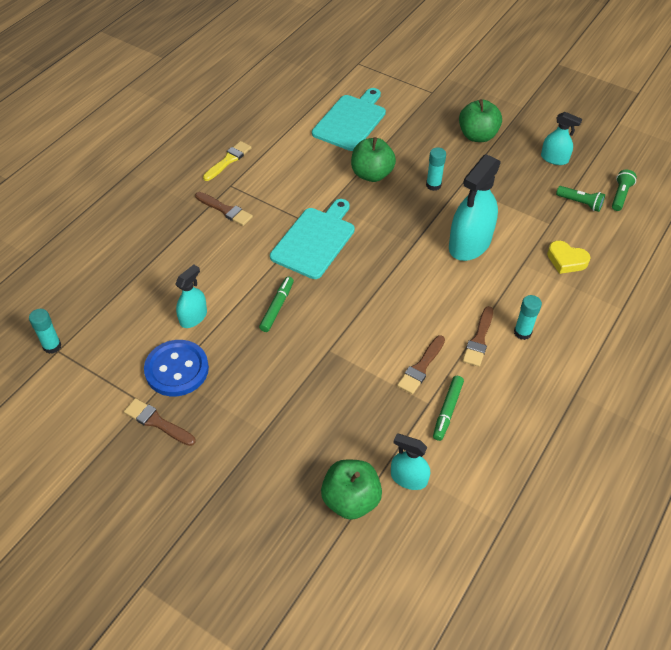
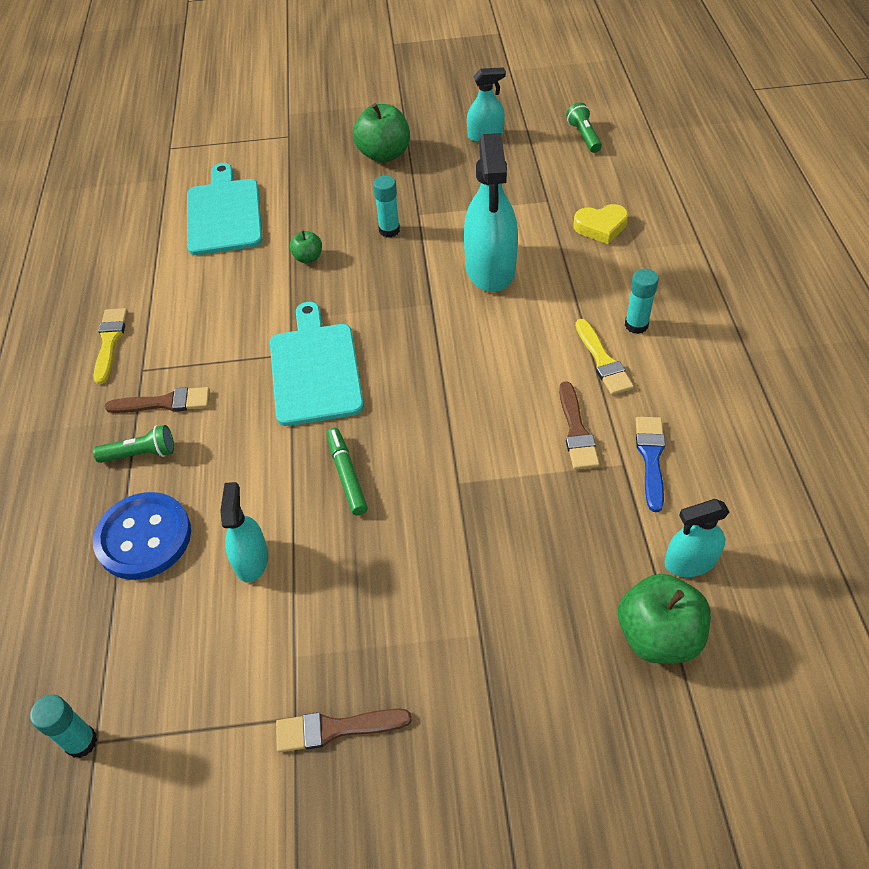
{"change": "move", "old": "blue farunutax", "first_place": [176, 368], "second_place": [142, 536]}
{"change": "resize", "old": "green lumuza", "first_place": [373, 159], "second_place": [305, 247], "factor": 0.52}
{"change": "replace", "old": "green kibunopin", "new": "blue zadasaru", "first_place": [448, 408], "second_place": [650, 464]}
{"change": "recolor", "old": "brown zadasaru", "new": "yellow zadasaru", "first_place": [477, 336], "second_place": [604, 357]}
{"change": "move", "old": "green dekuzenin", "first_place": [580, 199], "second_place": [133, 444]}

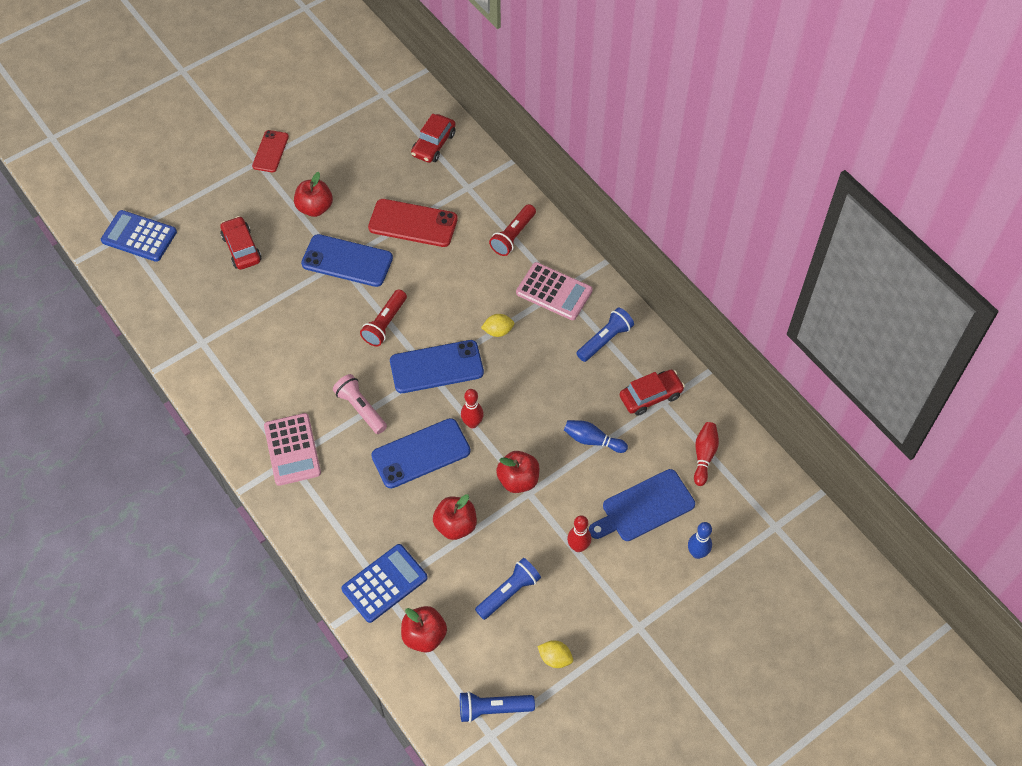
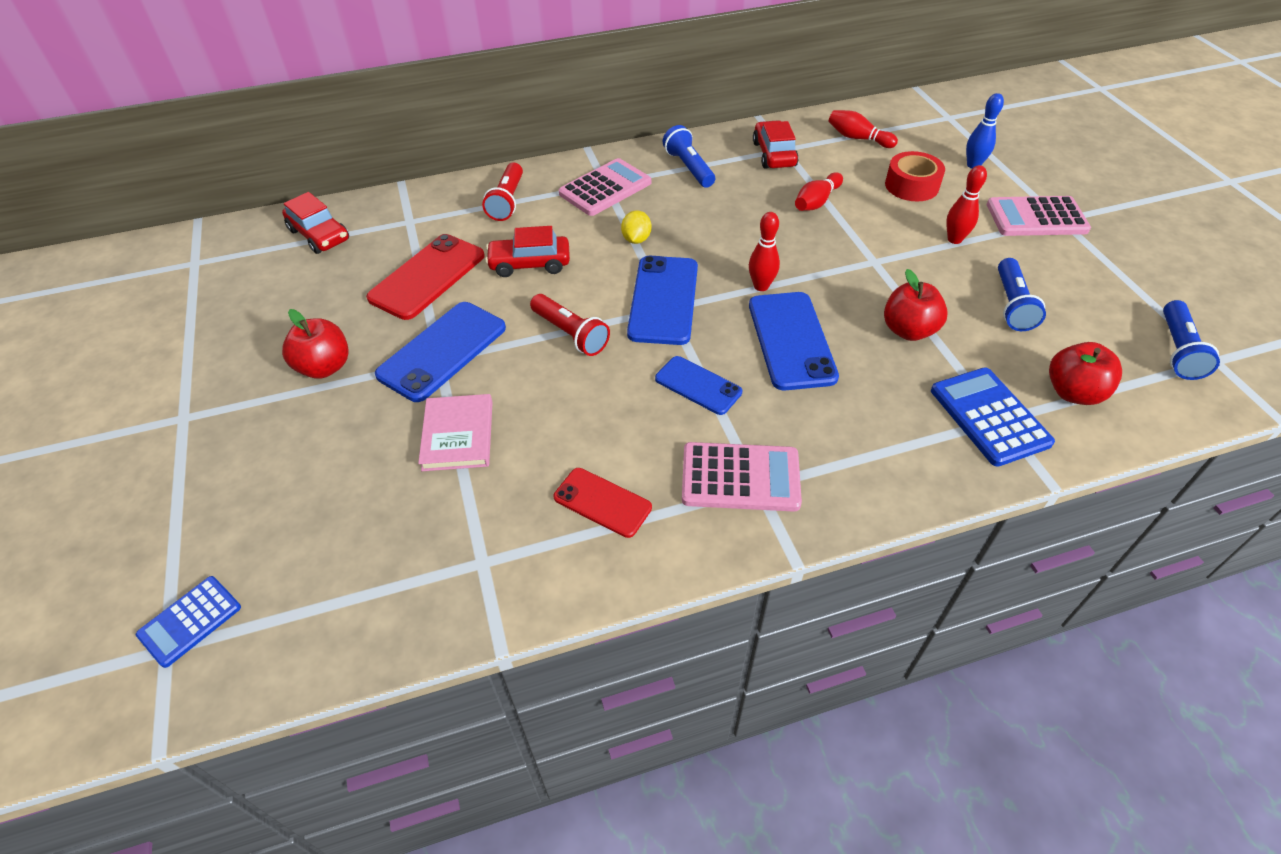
{"change": "resize", "old": "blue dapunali", "first_place": [139, 236], "second_place": [188, 622], "factor": 0.65}
{"change": "move", "old": "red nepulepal", "first_place": [241, 243], "second_place": [527, 251]}
{"change": "move", "old": "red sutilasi", "first_place": [270, 151], "second_place": [603, 503]}
{"change": "replace", "old": "pink dekuzenin", "new": "blue sutilasi", "first_place": [360, 404], "second_place": [698, 385]}
{"change": "rotate", "old": "blue dekuzenin", "first_place": [508, 589], "second_place": [1022, 294], "degrees": -150}
{"change": "rotate", "old": "red dekuzenin", "first_place": [512, 230], "second_place": [502, 192], "degrees": 45}
{"change": "delete", "old": "red lumuza", "first_place": [517, 472]}
{"change": "delete", "old": "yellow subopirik", "first_place": [555, 654]}
{"change": "recolor", "old": "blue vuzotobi", "new": "red vuzotobi", "first_place": [596, 436], "second_place": [819, 191]}
{"change": "replace", "old": "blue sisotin", "new": "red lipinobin", "first_place": [642, 505], "second_place": [915, 176]}
{"change": "insert", "new": "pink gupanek", "second_place": [455, 432]}
{"change": "insert", "new": "pink dapunali", "second_place": [1039, 216]}

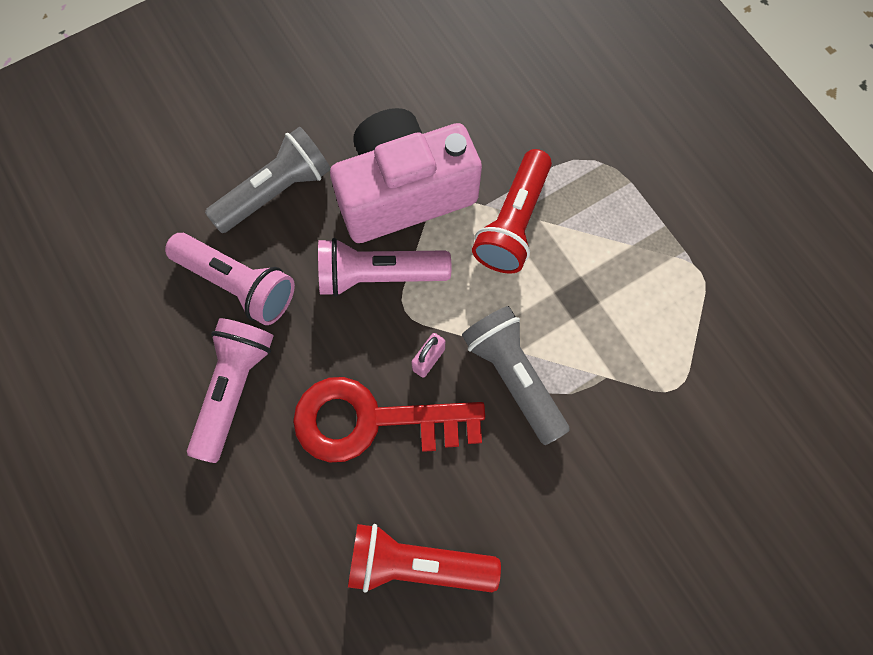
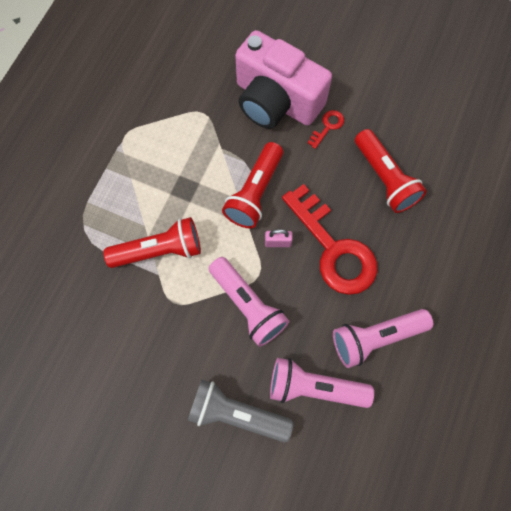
{"change": "rotate", "old": "pink dekuzenin", "first_place": [230, 279], "second_place": [322, 383], "degrees": -75}
{"change": "move", "old": "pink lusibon", "first_place": [406, 175], "second_place": [283, 79]}
{"change": "recolor", "old": "grey dekuzenin", "new": "red dekuzenin", "first_place": [516, 375], "second_place": [252, 185]}
{"change": "insert", "new": "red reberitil", "second_place": [326, 129]}

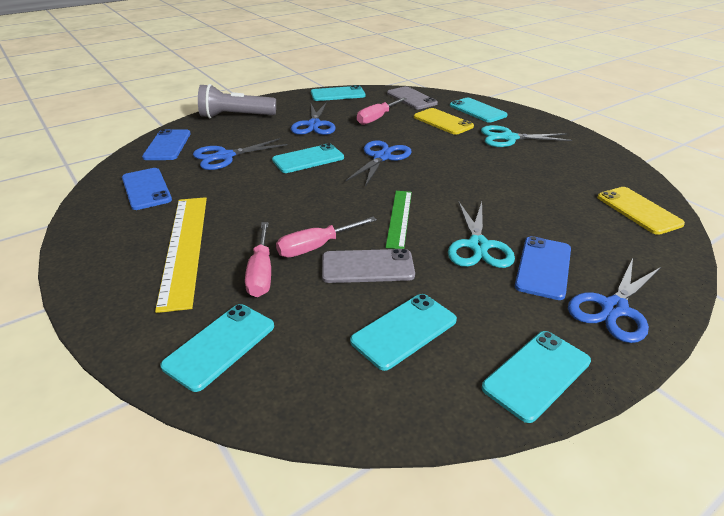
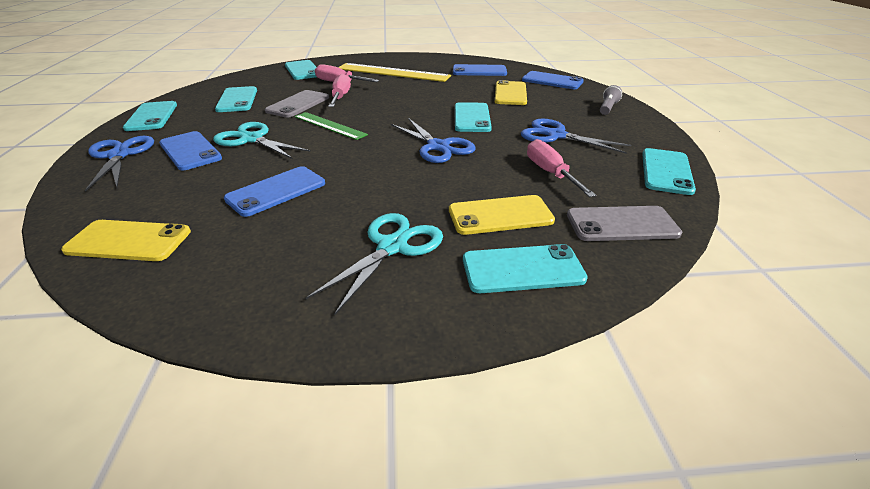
{"change": "replace", "old": "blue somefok", "new": "yellow sutilasi", "first_place": [240, 154], "second_place": [511, 92]}
{"change": "resize", "old": "grey dekuzenin", "first_place": [237, 101], "second_place": [611, 100], "factor": 0.5}
{"change": "insert", "new": "blue sutilasi", "second_place": [274, 191]}

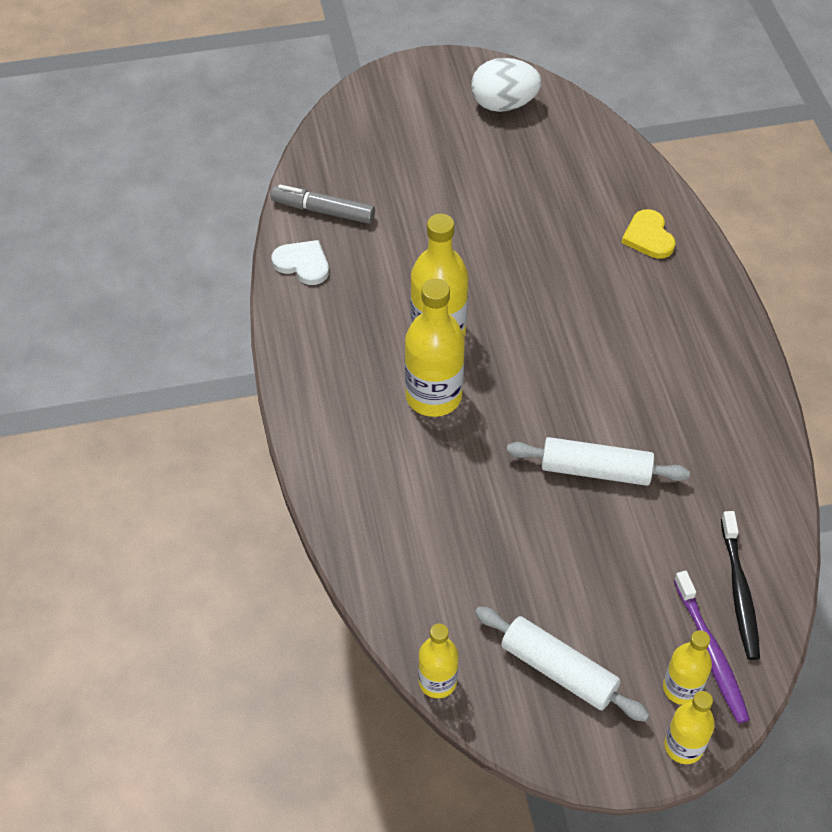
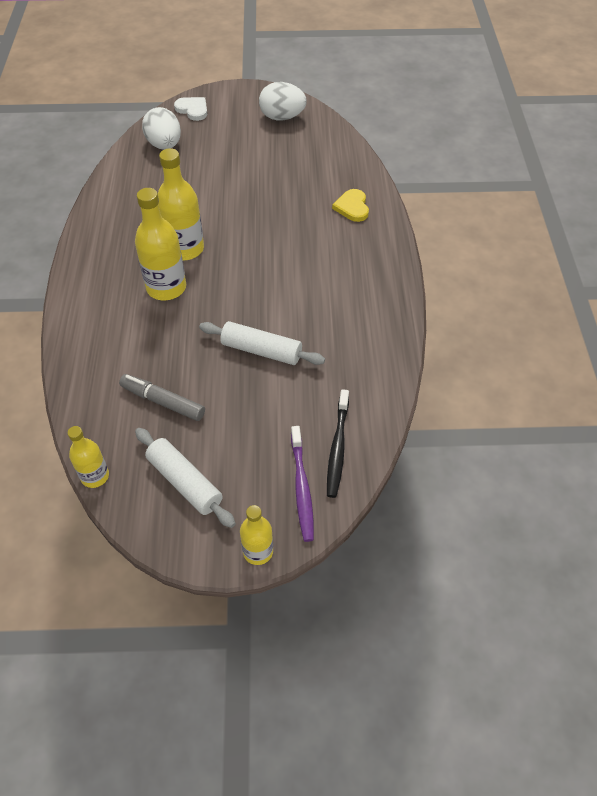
{"change": "move", "old": "grey kibunopin", "first_place": [323, 204], "second_place": [162, 397]}
{"change": "move", "old": "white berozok", "first_place": [300, 262], "second_place": [190, 109]}
{"change": "delete", "old": "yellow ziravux", "first_place": [687, 667]}
{"change": "insert", "new": "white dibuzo", "second_place": [161, 128]}

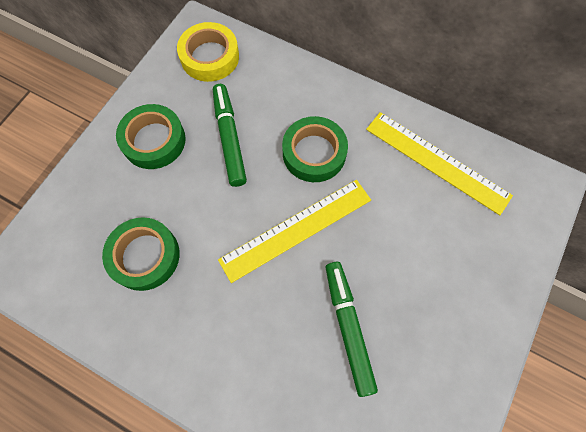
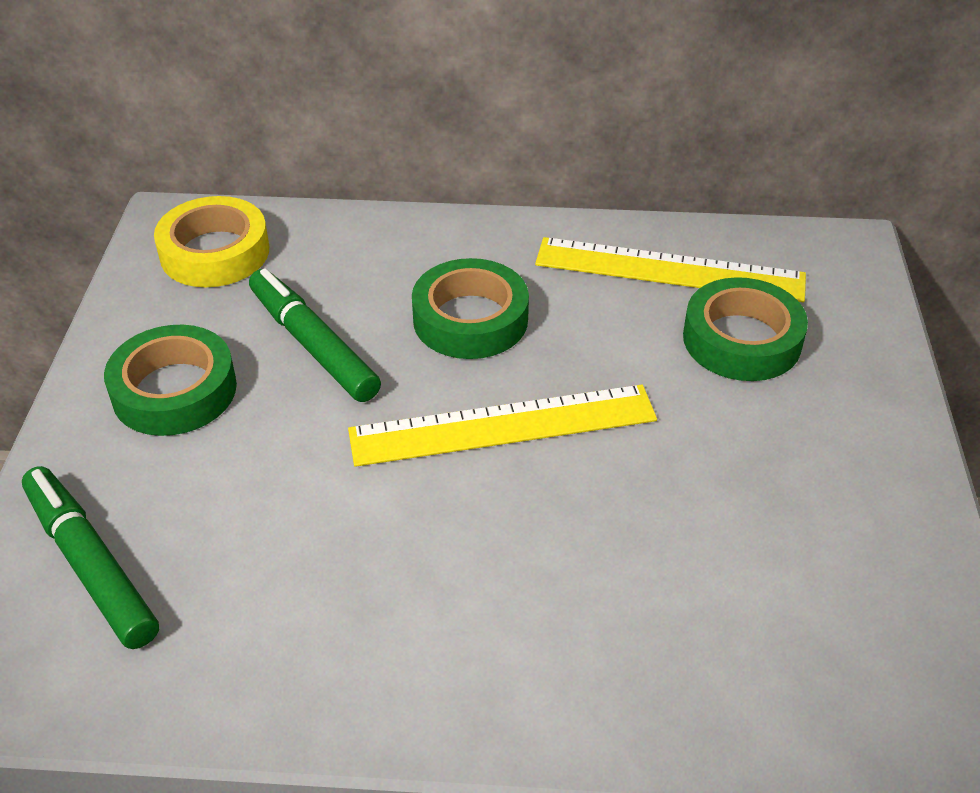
{"change": "move", "old": "green lipinobin", "first_place": [140, 254], "second_place": [745, 329]}
{"change": "rotate", "old": "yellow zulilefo", "first_place": [294, 231], "second_place": [502, 426], "degrees": 45}
{"change": "move", "old": "green kibunopin", "first_place": [351, 329], "second_place": [90, 557]}

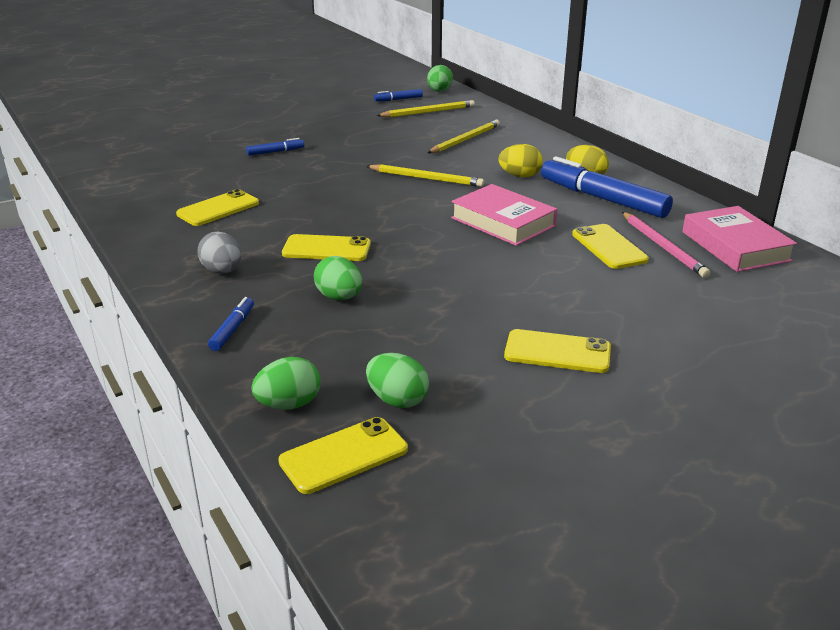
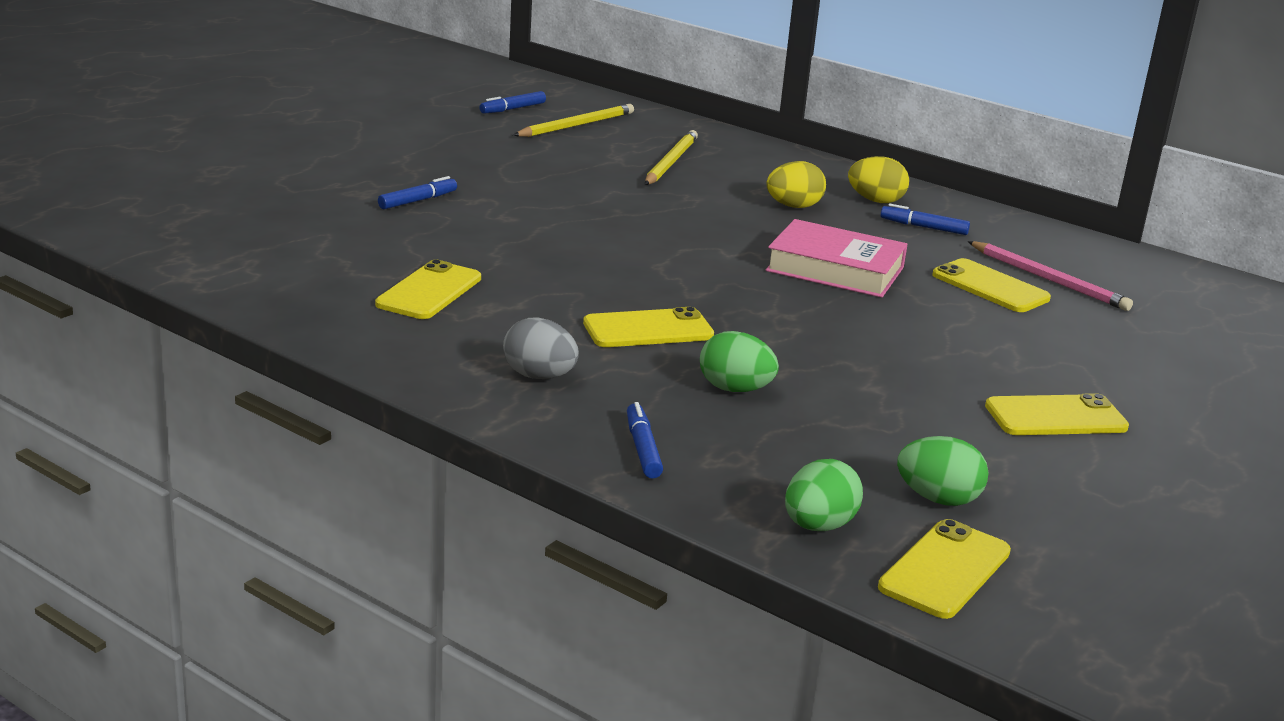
{"change": "delete", "old": "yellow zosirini", "first_place": [425, 175]}
{"change": "delete", "old": "green dibuzo", "first_place": [440, 78]}
{"change": "resize", "old": "blue kibunopin", "first_place": [607, 187], "second_place": [925, 219], "factor": 0.46}
{"change": "delete", "old": "pink gupanek", "first_place": [739, 239]}

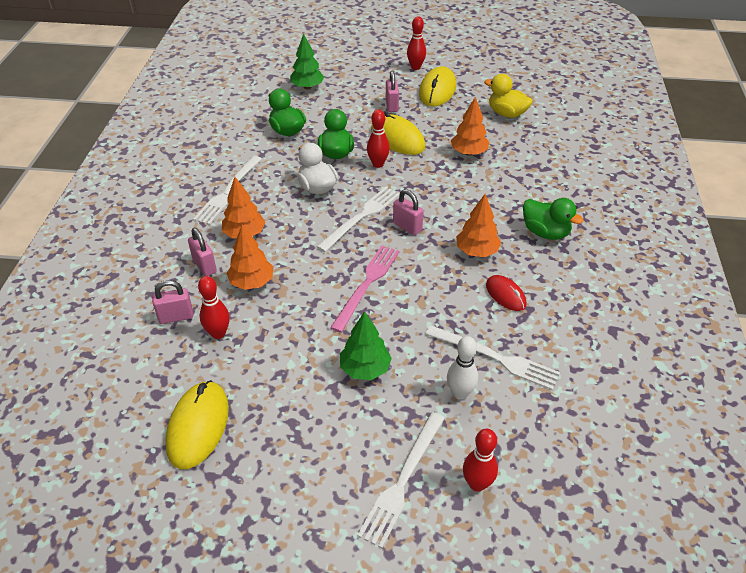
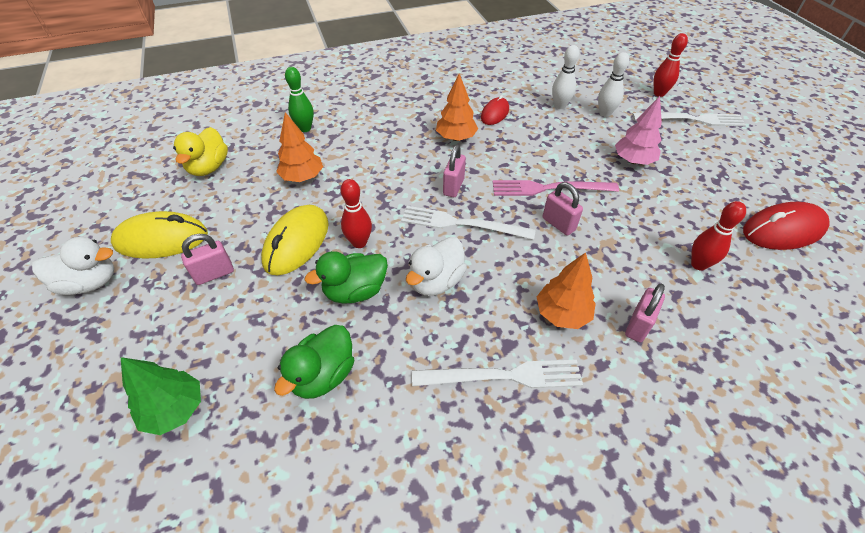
{"change": "move", "old": "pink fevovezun", "first_place": [172, 302], "second_place": [563, 209]}
{"change": "recolor", "old": "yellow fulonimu", "new": "red fulonimu", "first_place": [197, 424], "second_place": [786, 226]}
{"change": "delete", "old": "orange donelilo", "first_place": [249, 257]}
{"change": "recolor", "old": "green donelilo", "new": "pink donelilo", "first_place": [366, 345], "second_place": [638, 130]}
{"change": "replace", "old": "red vuzotobi", "new": "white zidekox", "first_place": [416, 43], "second_place": [73, 266]}
{"change": "replace", "old": "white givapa", "new": "white vuzotobi", "first_place": [493, 357], "second_place": [565, 77]}
{"change": "delete", "old": "green zidekox", "first_place": [553, 219]}
{"change": "insert", "new": "green vuzotobi", "second_place": [299, 99]}

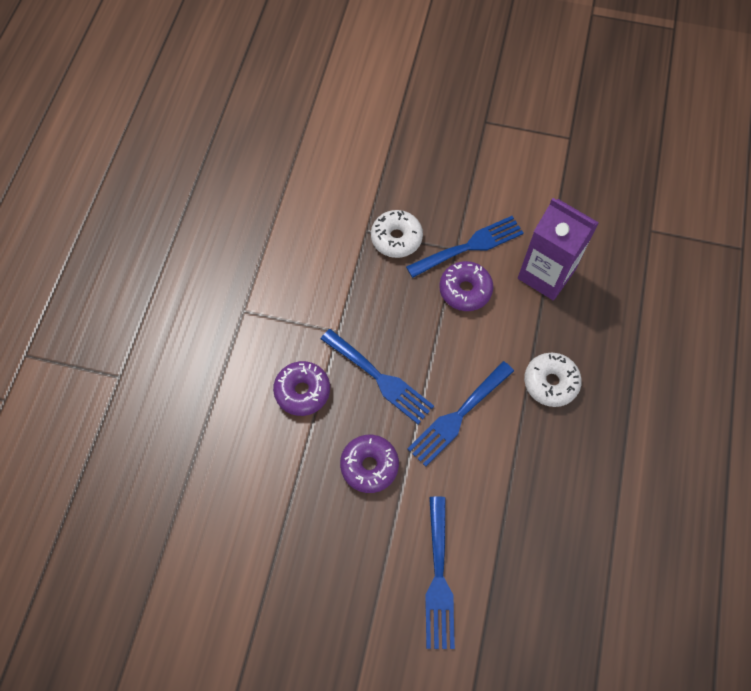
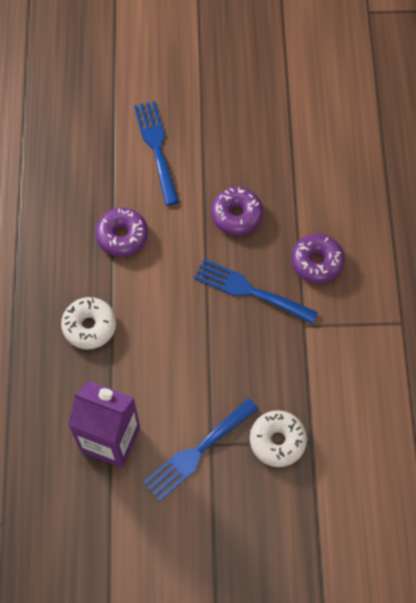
{"change": "delete", "old": "blue givapa", "first_place": [460, 414]}
{"change": "move", "old": "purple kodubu", "first_place": [466, 286], "second_place": [121, 232]}

